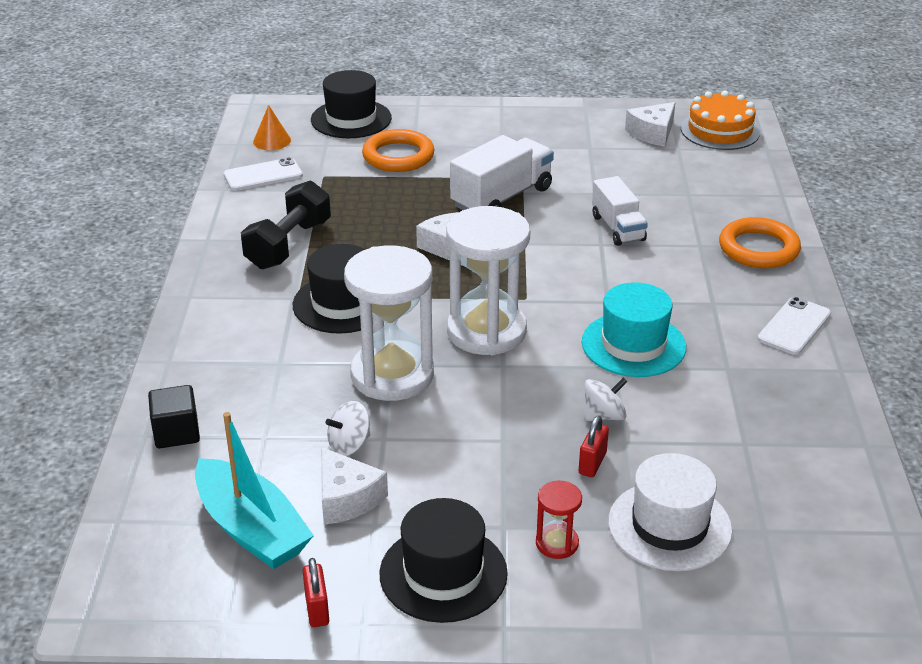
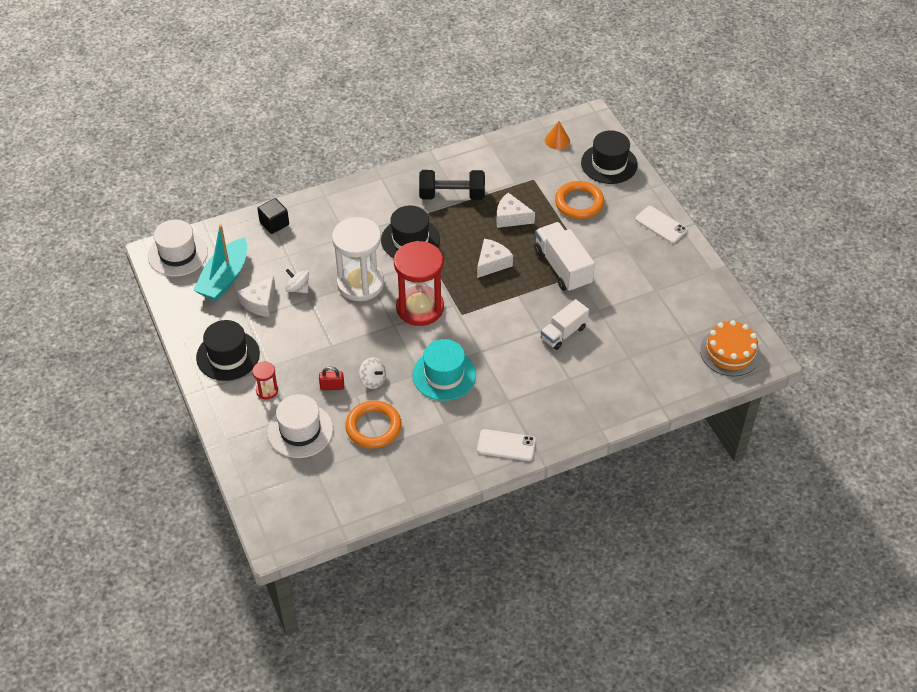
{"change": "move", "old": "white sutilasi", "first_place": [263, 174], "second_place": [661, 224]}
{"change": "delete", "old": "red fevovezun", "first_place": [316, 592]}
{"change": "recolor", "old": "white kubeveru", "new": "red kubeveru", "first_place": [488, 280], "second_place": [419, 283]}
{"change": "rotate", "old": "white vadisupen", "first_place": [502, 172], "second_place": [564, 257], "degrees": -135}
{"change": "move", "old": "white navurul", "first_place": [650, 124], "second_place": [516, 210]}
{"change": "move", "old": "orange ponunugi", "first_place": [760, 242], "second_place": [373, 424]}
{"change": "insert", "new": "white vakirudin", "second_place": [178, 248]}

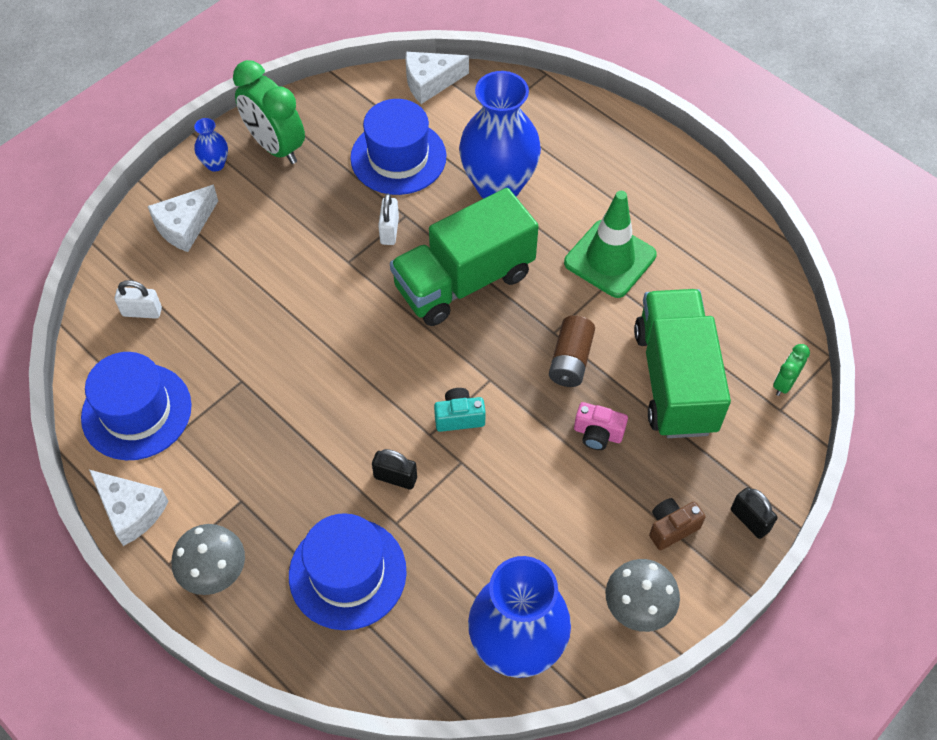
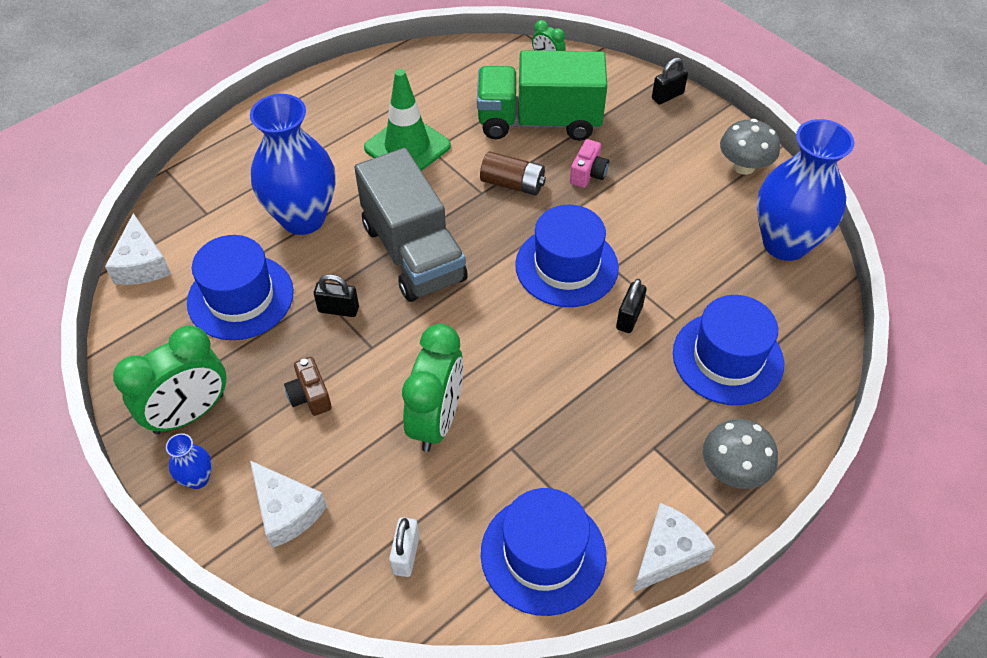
{"change": "recolor", "old": "white fevovezun", "new": "black fevovezun", "first_place": [388, 219], "second_place": [336, 295]}
{"change": "recolor", "old": "green vadisupen", "new": "grey vadisupen", "first_place": [464, 257], "second_place": [411, 225]}
{"change": "replace", "old": "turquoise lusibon", "new": "blue vakirudin", "first_place": [460, 410], "second_place": [567, 256]}
{"change": "move", "old": "brown lusibon", "first_place": [677, 524], "second_place": [308, 386]}
{"change": "insert", "new": "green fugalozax", "second_place": [432, 388]}

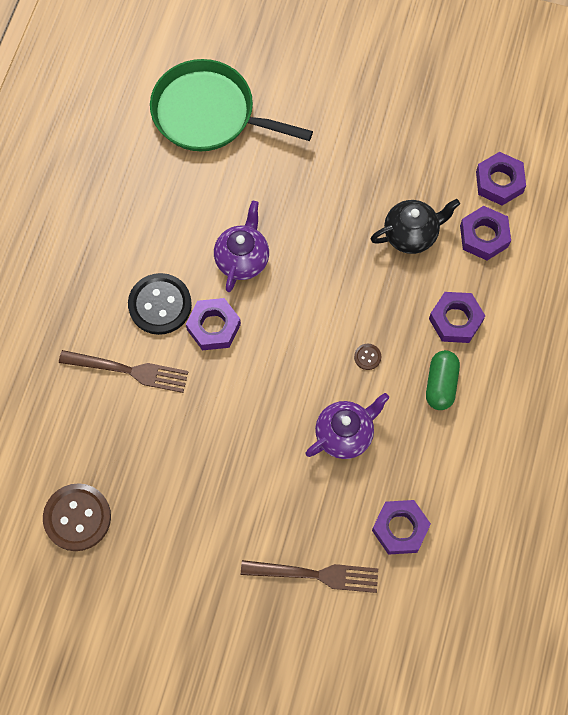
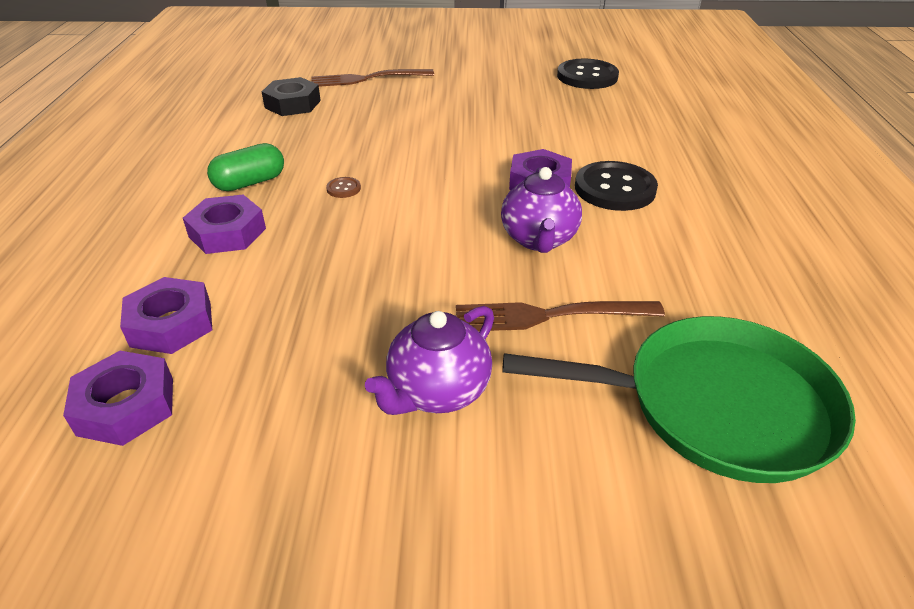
{"change": "recolor", "old": "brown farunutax", "new": "black farunutax", "first_place": [77, 517], "second_place": [588, 73]}
{"change": "move", "old": "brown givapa", "first_place": [123, 371], "second_place": [560, 316]}
{"change": "move", "old": "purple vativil", "first_place": [347, 426], "second_place": [429, 360]}
{"change": "delete", "old": "black vativil", "first_place": [415, 226]}
{"change": "recolor", "old": "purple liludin", "new": "black liludin", "first_place": [401, 527], "second_place": [291, 96]}
{"change": "rotate", "old": "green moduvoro", "first_place": [443, 380], "second_place": [245, 167], "degrees": 60}

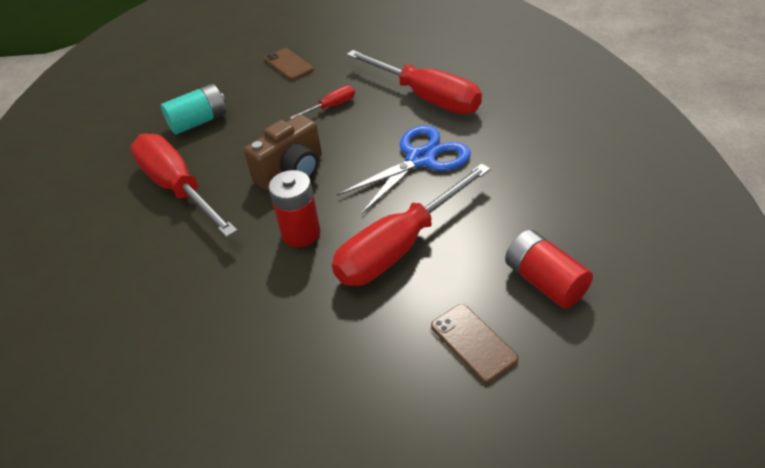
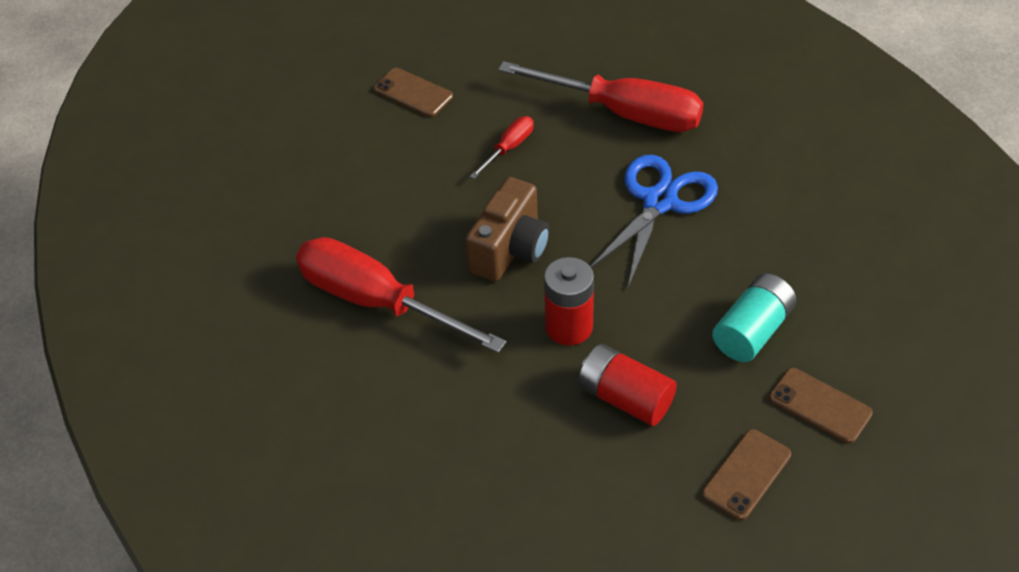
{"change": "move", "old": "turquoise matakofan", "first_place": [194, 109], "second_place": [754, 317]}
{"change": "delete", "old": "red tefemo", "first_place": [411, 224]}
{"change": "move", "old": "red matakofan", "first_place": [549, 269], "second_place": [627, 385]}
{"change": "insert", "new": "brown sutilasi", "second_place": [746, 474]}

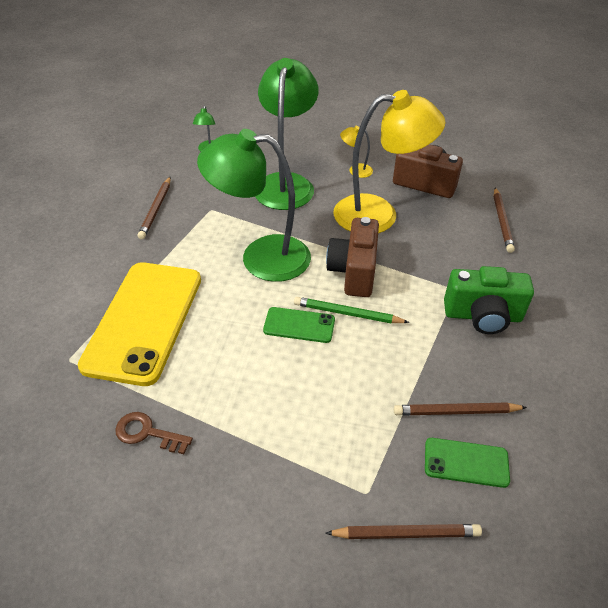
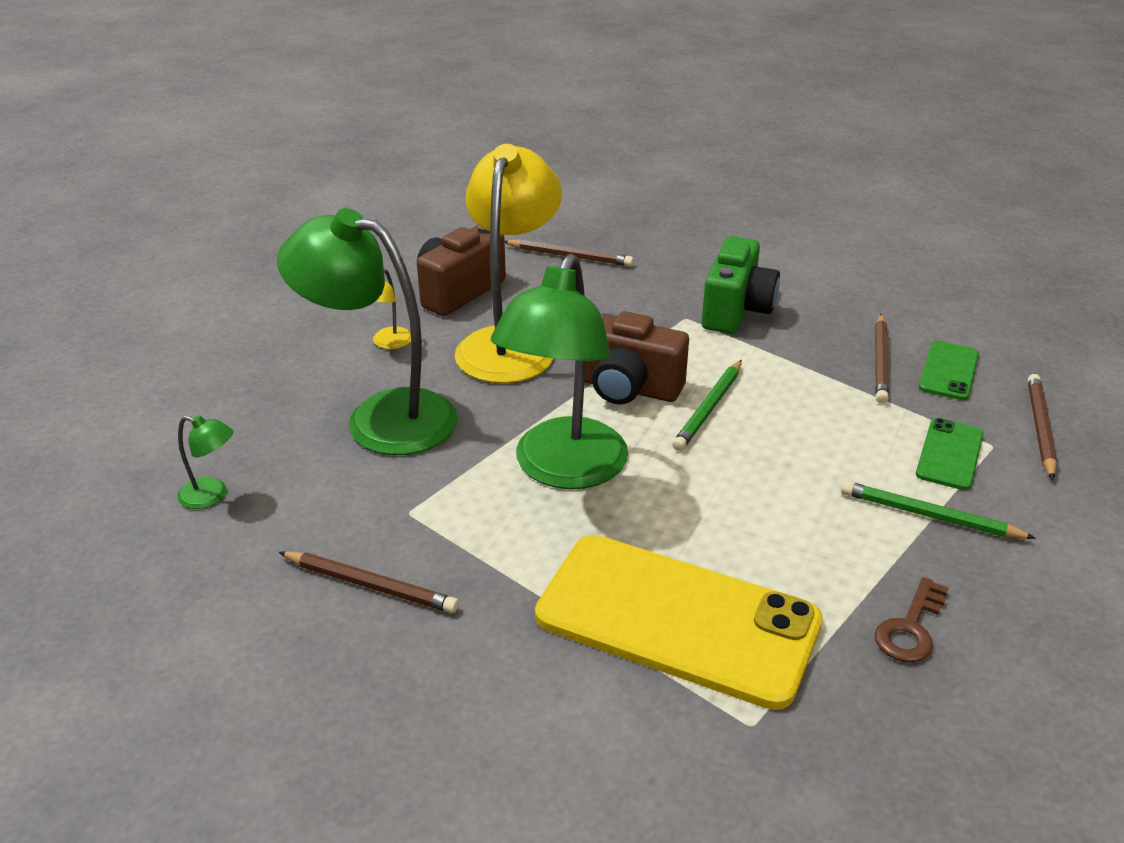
{"change": "move", "old": "green sutilasi", "first_place": [299, 325], "second_place": [950, 454]}
{"change": "insert", "new": "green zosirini", "second_place": [938, 510]}

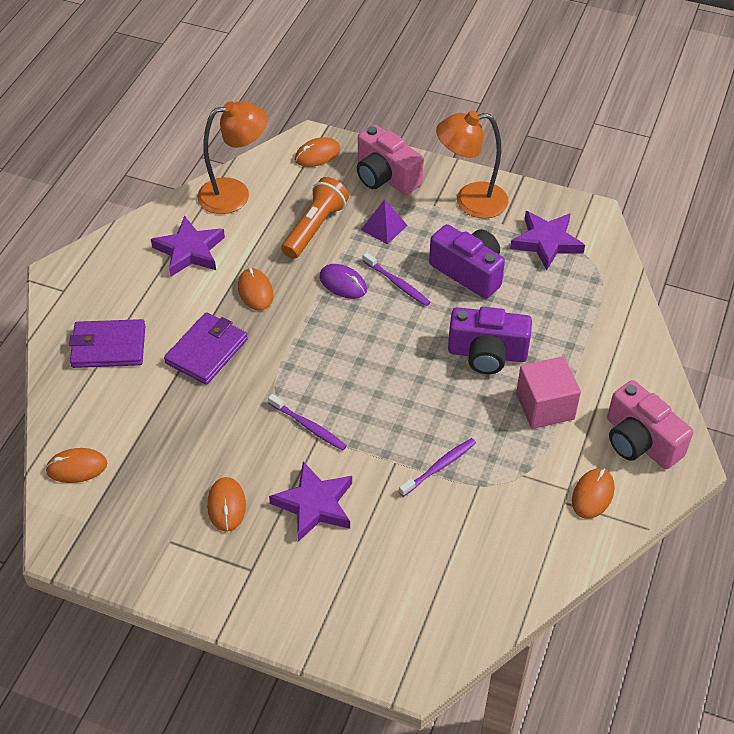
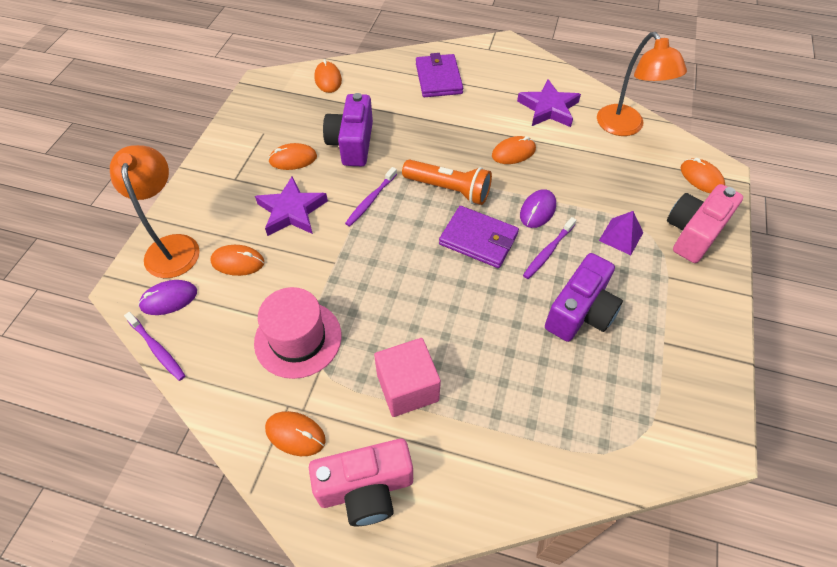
{"change": "move", "old": "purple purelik", "first_place": [206, 348], "second_place": [479, 237]}
{"change": "move", "old": "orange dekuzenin", "first_place": [315, 218], "second_place": [447, 182]}
{"change": "move", "old": "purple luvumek", "first_place": [437, 467], "second_place": [155, 346]}
{"change": "move", "old": "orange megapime", "first_place": [472, 164], "second_place": [155, 211]}
{"change": "move", "old": "purple lusibon", "first_place": [490, 340], "second_place": [348, 129]}
{"change": "delete", "old": "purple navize", "first_place": [547, 240]}
{"change": "rotate", "old": "pink lusibon", "first_place": [650, 424], "second_place": [361, 482], "degrees": -150}
{"change": "insert", "new": "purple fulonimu", "second_place": [167, 297]}
{"change": "insert", "new": "orange fulonimu", "second_place": [237, 260]}
{"change": "insert", "new": "pink vakirudin", "second_place": [298, 333]}

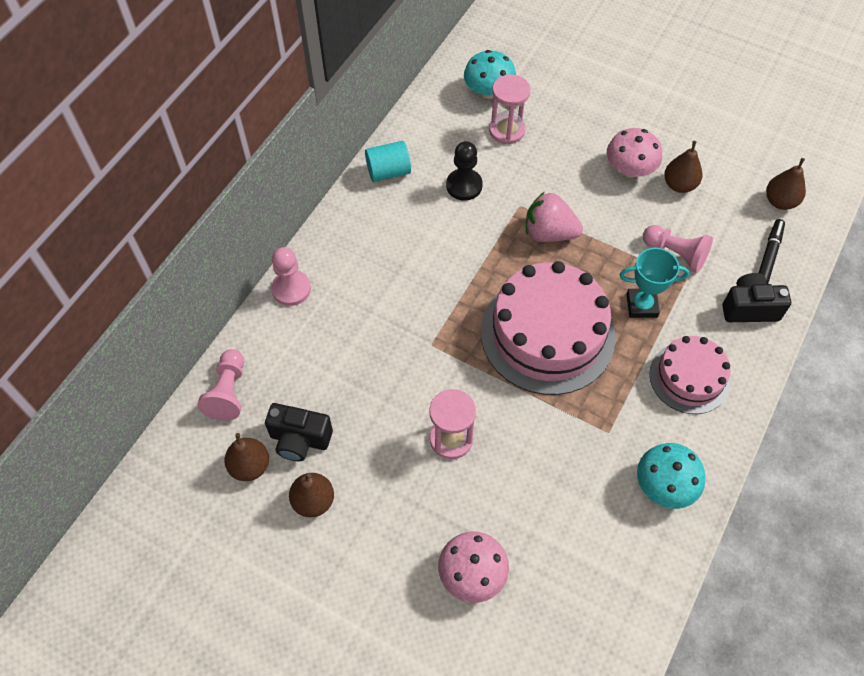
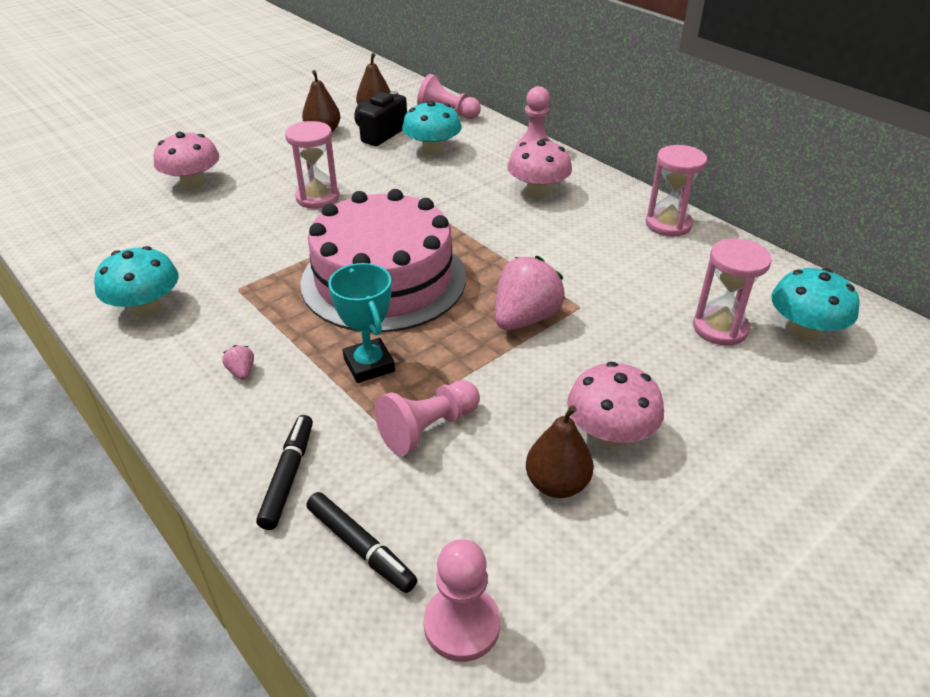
{"change": "replace", "old": "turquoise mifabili", "new": "pink kubeveru", "first_place": [388, 161], "second_place": [676, 191]}
{"change": "delete", "old": "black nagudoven", "first_place": [464, 171]}
{"change": "rotate", "old": "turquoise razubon", "first_place": [654, 283], "second_place": [361, 323], "degrees": -45}
{"change": "replace", "old": "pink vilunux", "new": "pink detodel", "first_place": [689, 375], "second_place": [238, 362]}
{"change": "replace", "old": "black lusibon", "new": "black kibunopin", "first_place": [756, 297], "second_place": [284, 472]}
{"change": "replace", "old": "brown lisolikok", "new": "pink nagudoven", "first_place": [786, 184], "second_place": [462, 600]}
{"change": "insert", "new": "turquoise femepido", "second_place": [431, 128]}
{"change": "insert", "new": "pink femepido", "second_place": [539, 168]}

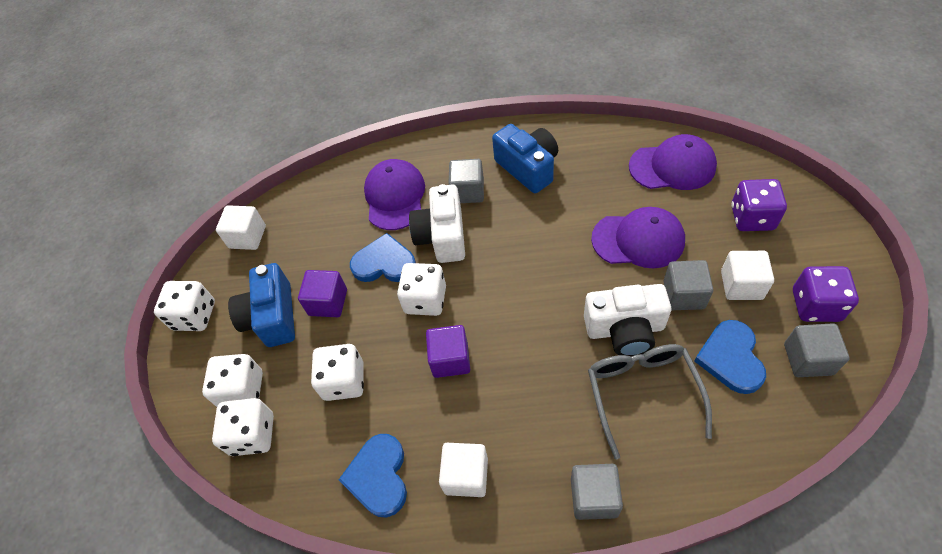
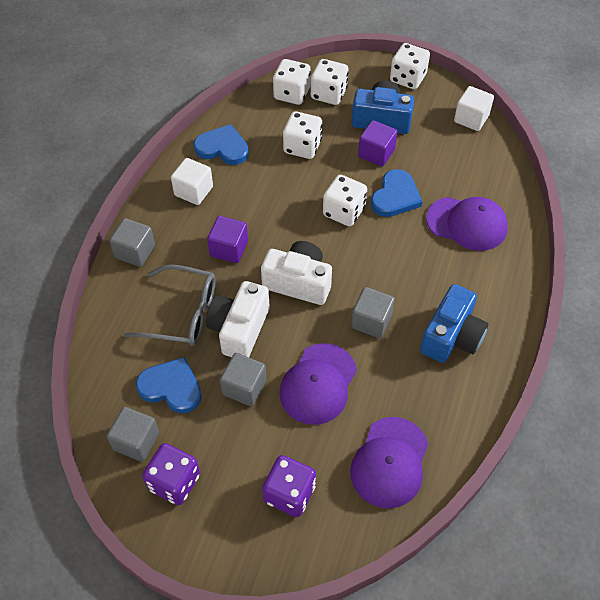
{"change": "move", "old": "white lusibon", "first_place": [437, 223], "second_place": [296, 273]}
{"change": "move", "old": "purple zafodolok", "first_place": [448, 351], "second_place": [227, 239]}
{"change": "move", "old": "grey zafodolok", "first_place": [466, 181], "second_place": [373, 312]}
{"change": "rotate", "old": "blue lusibon", "first_place": [525, 158], "second_place": [454, 323], "degrees": -45}
{"change": "delete", "old": "white zafodolok", "first_place": [747, 275]}

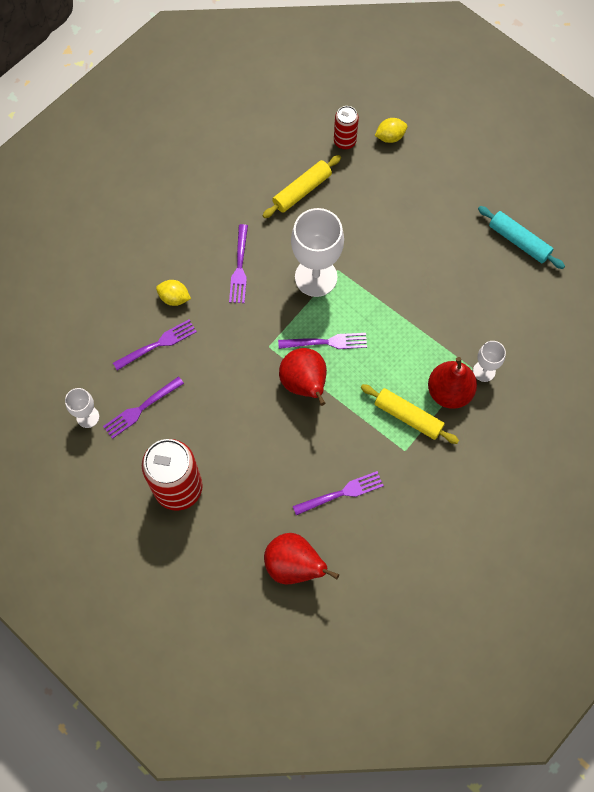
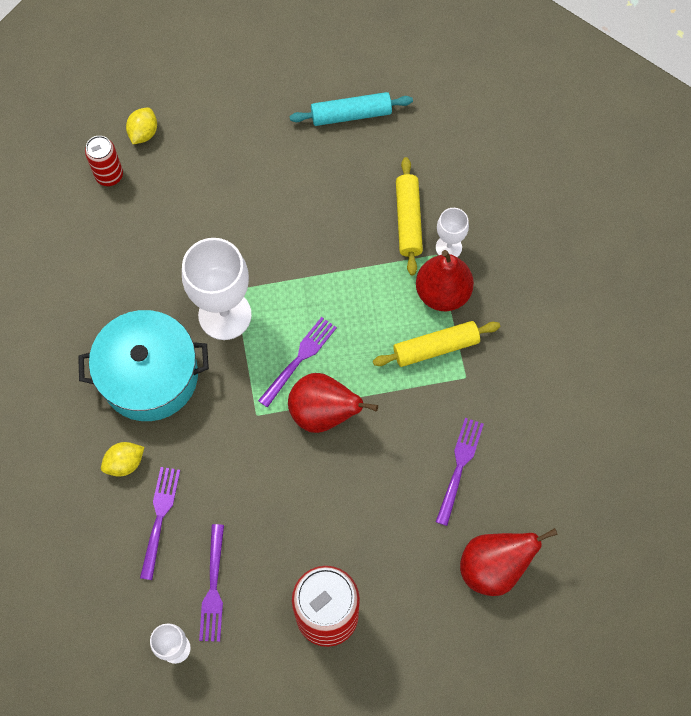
{"change": "replace", "old": "purple givapa", "new": "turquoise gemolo", "first_place": [238, 263], "second_place": [143, 365]}
{"change": "move", "old": "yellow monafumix", "first_place": [301, 186], "second_place": [409, 216]}

